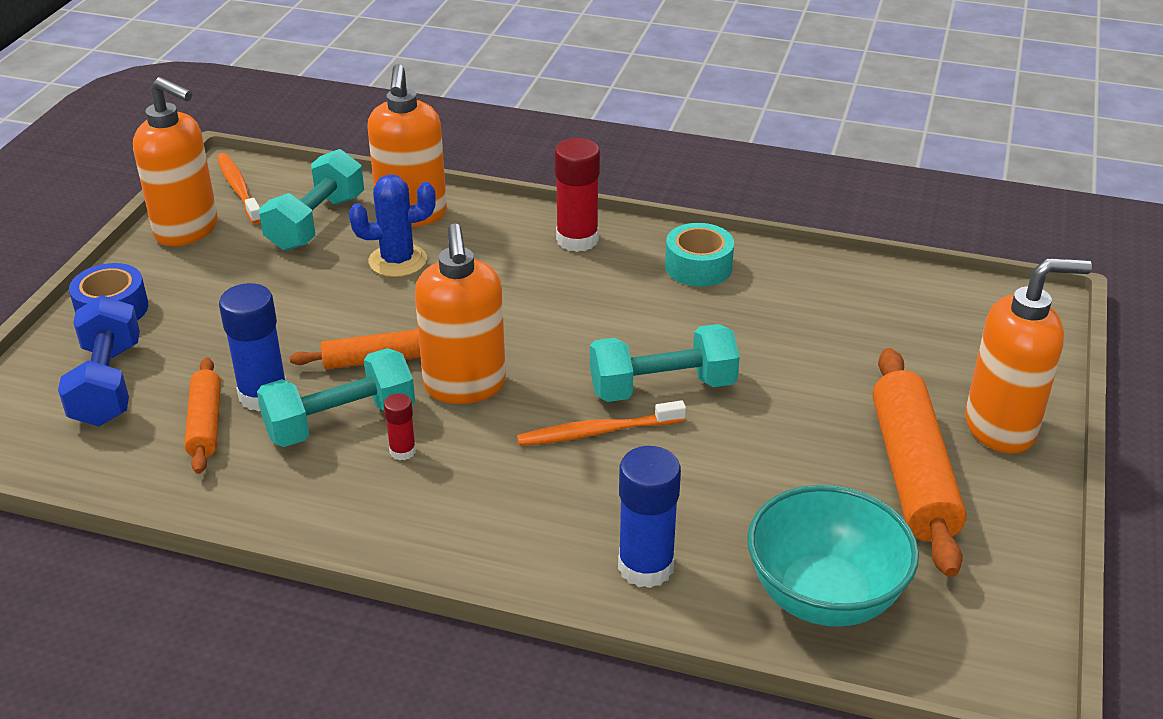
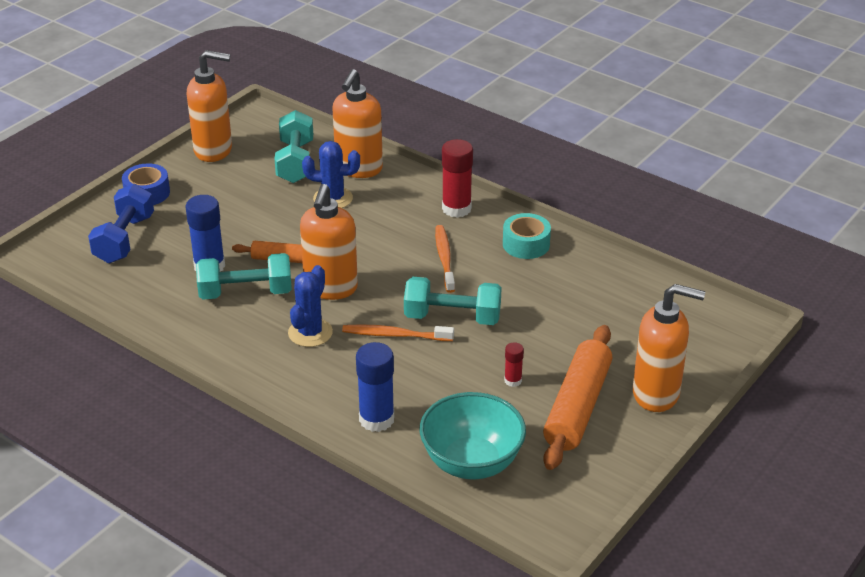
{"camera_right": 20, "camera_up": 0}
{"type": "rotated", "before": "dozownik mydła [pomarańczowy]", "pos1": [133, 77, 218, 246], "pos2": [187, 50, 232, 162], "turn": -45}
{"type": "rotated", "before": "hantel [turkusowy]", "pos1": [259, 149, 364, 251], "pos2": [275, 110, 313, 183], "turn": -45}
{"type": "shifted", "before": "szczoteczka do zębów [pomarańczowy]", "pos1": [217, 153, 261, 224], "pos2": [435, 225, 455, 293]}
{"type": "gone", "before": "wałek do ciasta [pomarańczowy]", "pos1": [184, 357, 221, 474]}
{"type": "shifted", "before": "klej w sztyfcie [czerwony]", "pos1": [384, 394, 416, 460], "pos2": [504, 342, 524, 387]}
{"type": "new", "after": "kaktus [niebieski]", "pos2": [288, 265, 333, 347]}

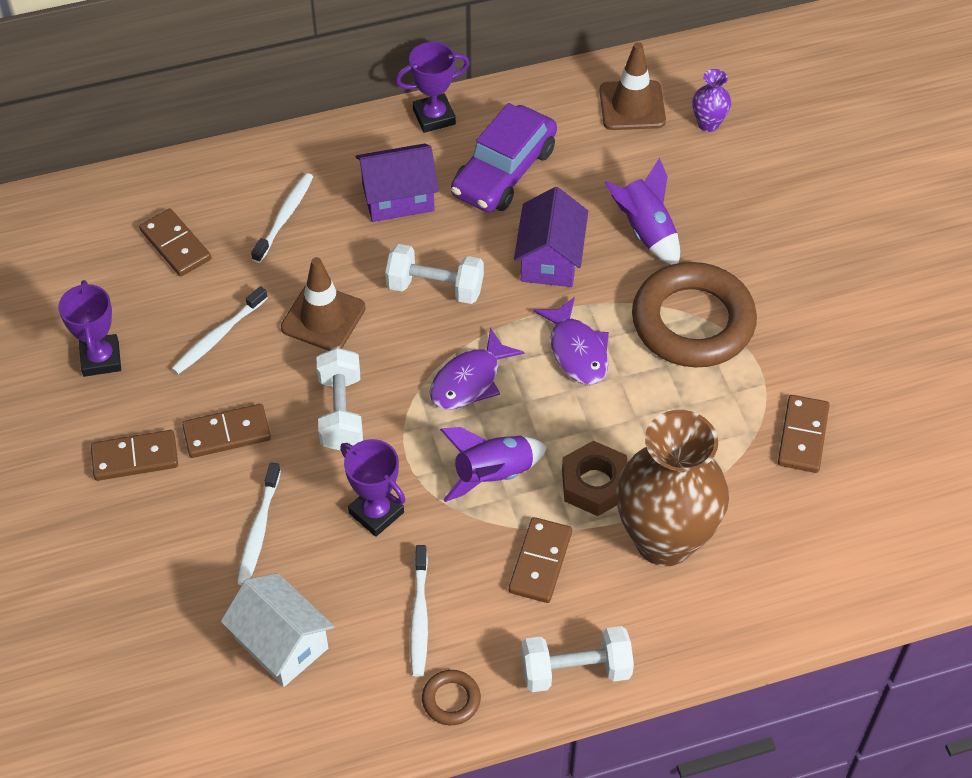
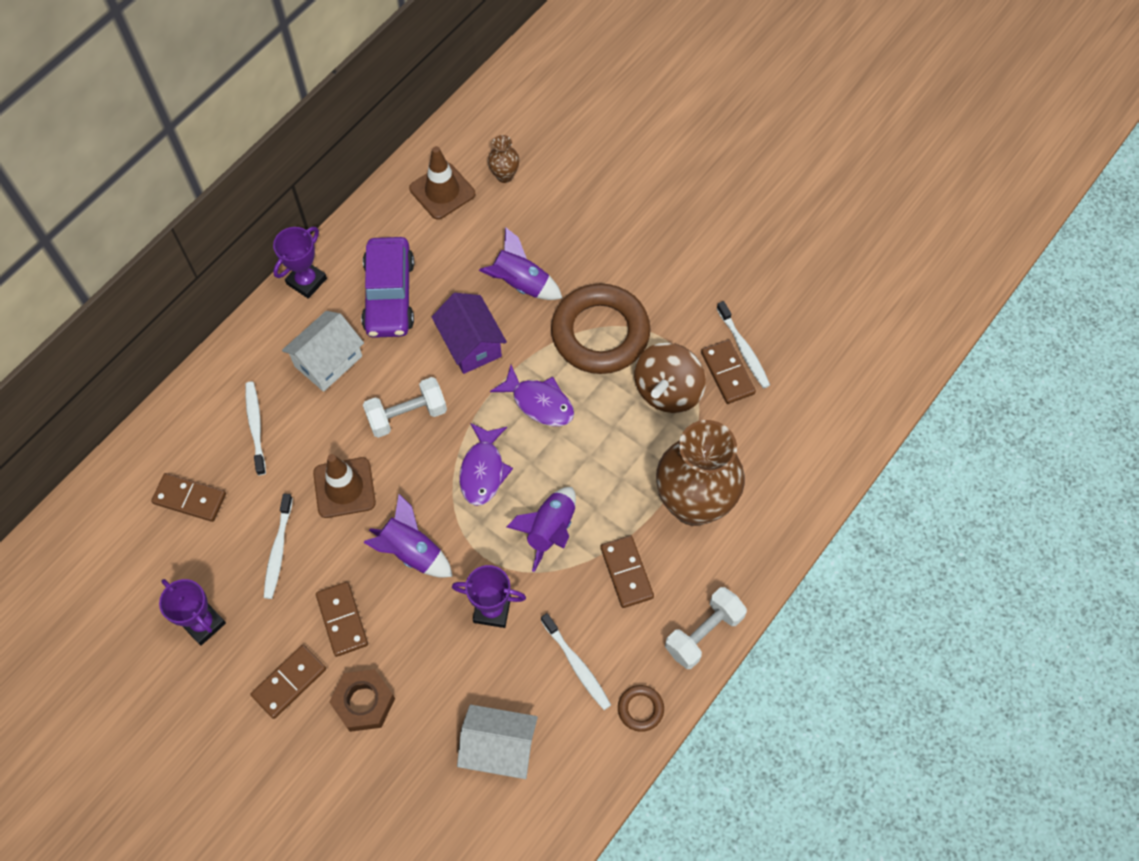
{"camera_right": -35, "camera_up": 10}
{"type": "repainted", "before": "wazon [fioletowy]", "after": "wazon [brązowy]", "pos1": [692, 69, 731, 132], "pos2": [488, 135, 519, 183]}
{"type": "repainted", "before": "domek [fioletowy]", "after": "domek [biały]", "pos1": [355, 144, 439, 222], "pos2": [282, 311, 364, 392]}
{"type": "swapped", "before": "hantel [biały]", "after": "rakieta [fioletowy]", "pos1": [317, 348, 363, 451], "pos2": [363, 494, 453, 578]}
{"type": "rotated", "before": "kostka domina [brązowy]", "pos1": [182, 404, 271, 458], "pos2": [316, 582, 368, 657], "turn": -60}
{"type": "shifted", "before": "nakrętka [brązowy]", "pos1": [562, 441, 628, 516], "pos2": [329, 669, 395, 732]}
{"type": "shifted", "before": "szczoteczka do zębów [biały]", "pos1": [237, 462, 281, 585], "pos2": [716, 301, 770, 388]}
{"type": "new", "after": "bączek [brązowy]", "pos2": [634, 343, 706, 413]}

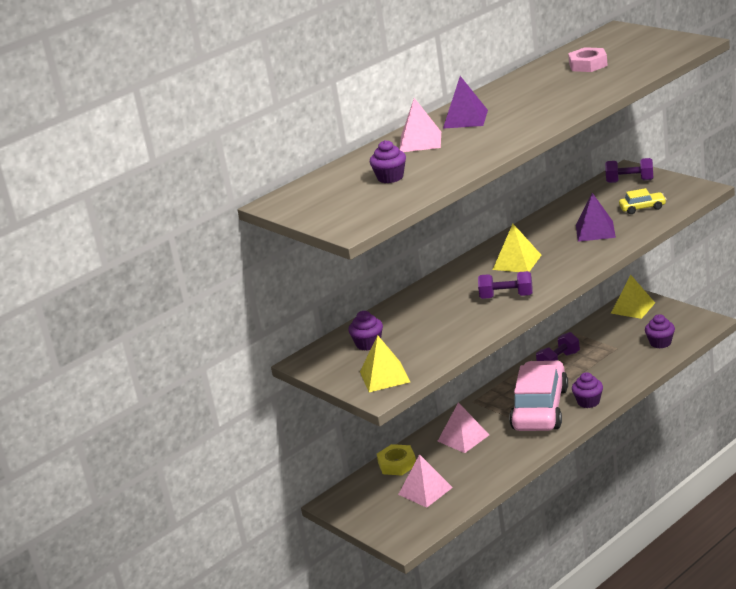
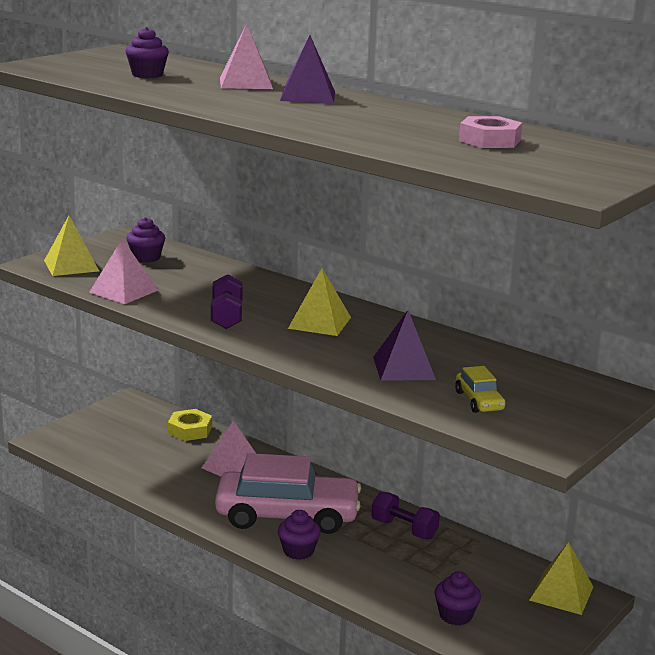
{"camera_right": 75, "camera_up": -5}
{"type": "gone", "before": "hantel [fioletowy]", "pos1": [605, 158, 653, 183]}
{"type": "shifted", "before": "piramida [różowy]", "pos1": [398, 454, 453, 508], "pos2": [89, 239, 158, 304]}

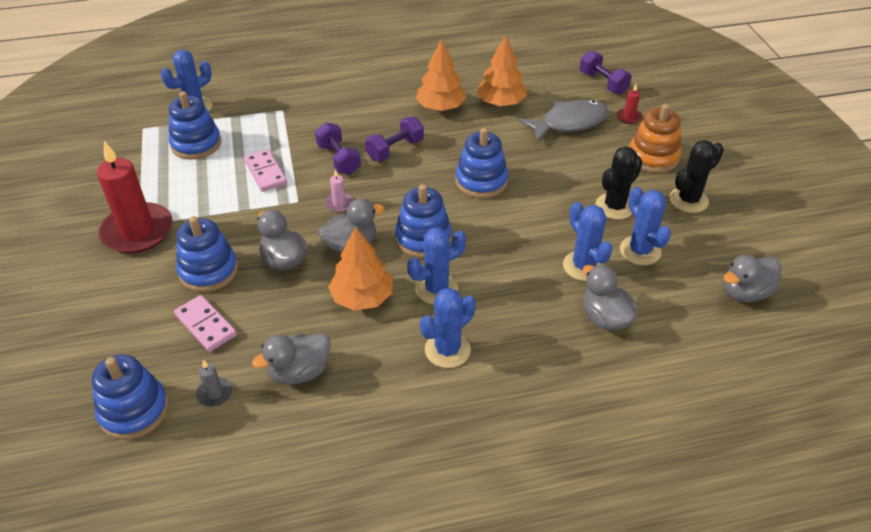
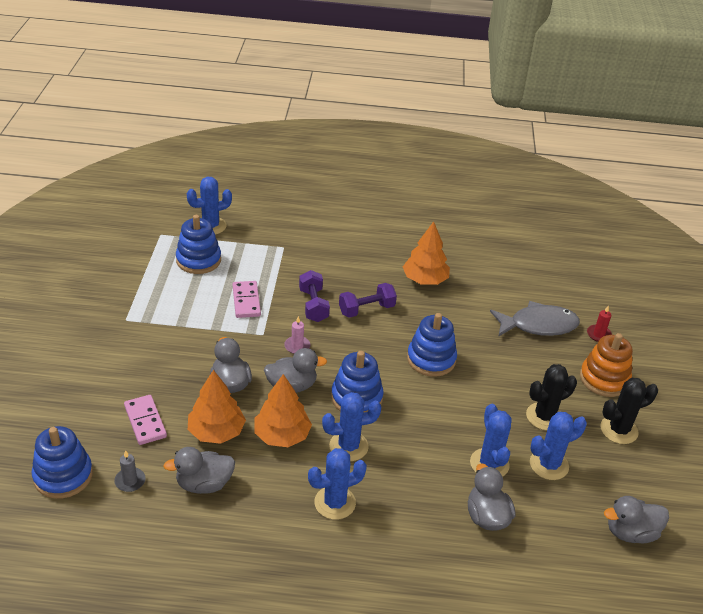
{"camera_right": 15, "camera_up": -5}
{"type": "shifted", "before": "drzewko [pomarańczowy]", "pos1": [477, 35, 527, 106], "pos2": [188, 370, 246, 444]}
{"type": "gone", "before": "hantel [fioletowy]", "pos1": [579, 50, 632, 95]}
{"type": "gone", "before": "świeca [czerwony]", "pos1": [97, 141, 173, 253]}
{"type": "rotated", "before": "kaktus [niebieski]", "pos1": [620, 187, 671, 265], "pos2": [530, 412, 587, 480], "turn": 75}
{"type": "gone", "before": "zabawka nakładanka [niebieski]", "pos1": [176, 216, 238, 292]}

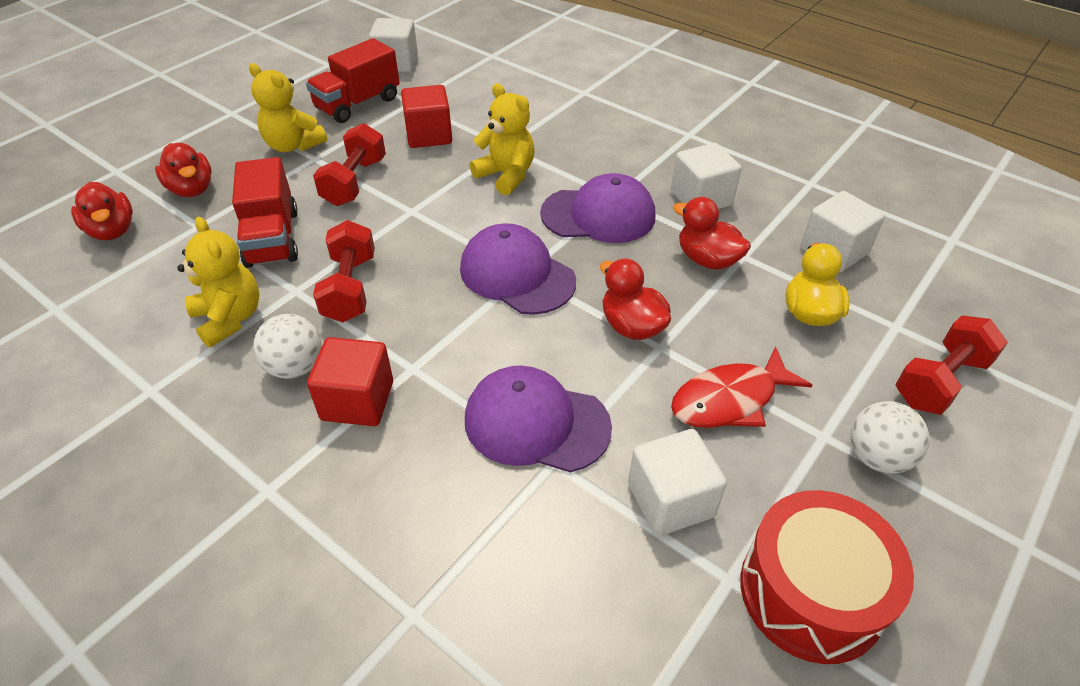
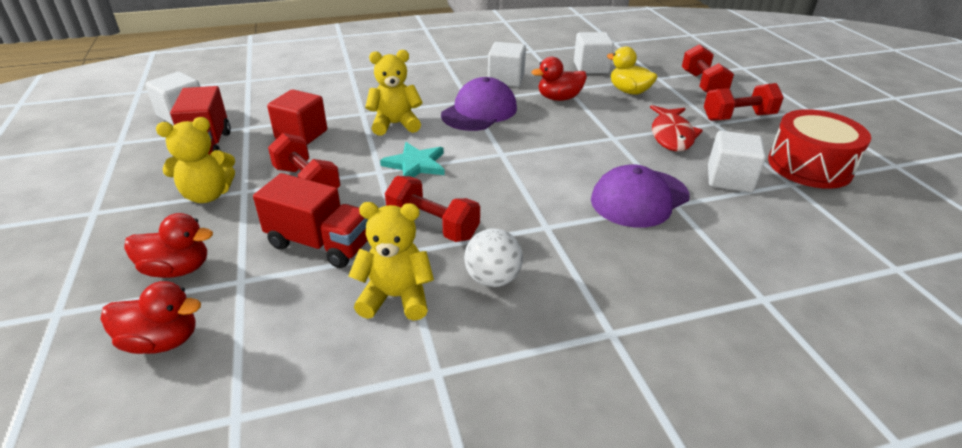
{"camera_right": -55, "camera_up": -10}
{"type": "gone", "before": "czapka [fioletowy]", "pos1": [460, 223, 576, 315]}
{"type": "gone", "before": "kaczka [czerwony]", "pos1": [600, 259, 671, 340]}
{"type": "gone", "before": "sześcian [czerwony]", "pos1": [307, 337, 393, 426]}
{"type": "swapped", "before": "piłka [biały]", "after": "hantel [czerwony]", "pos1": [851, 401, 929, 473], "pos2": [704, 83, 784, 121]}
{"type": "new", "after": "gwiazda [turkusowy]", "pos2": [380, 142, 445, 178]}

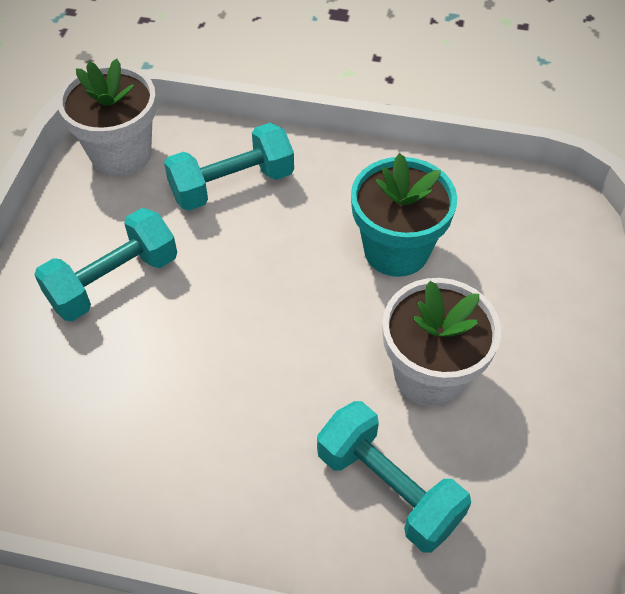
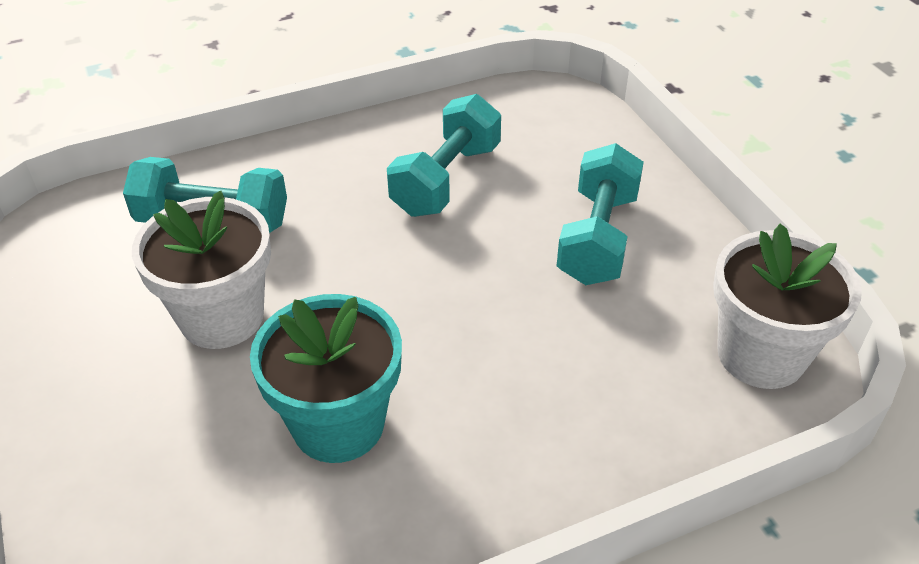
{"camera_right": 145, "camera_up": -10}
{"type": "shifted", "before": "hantel [turkusowy]", "pos1": [164, 123, 294, 211], "pos2": [387, 94, 501, 217]}

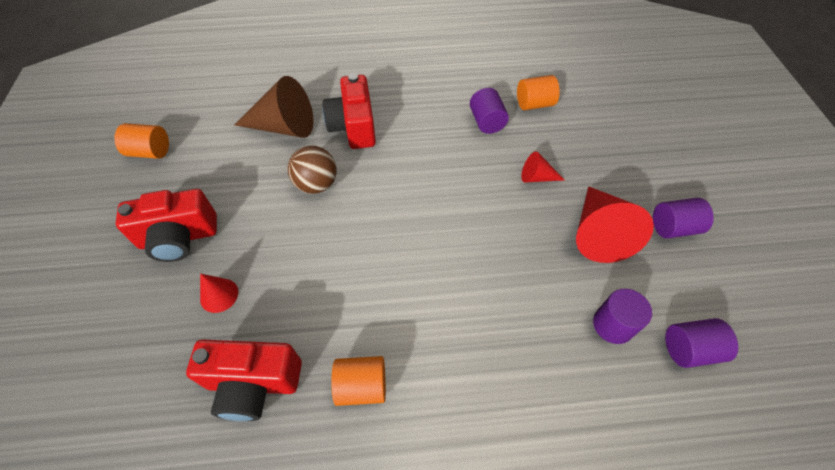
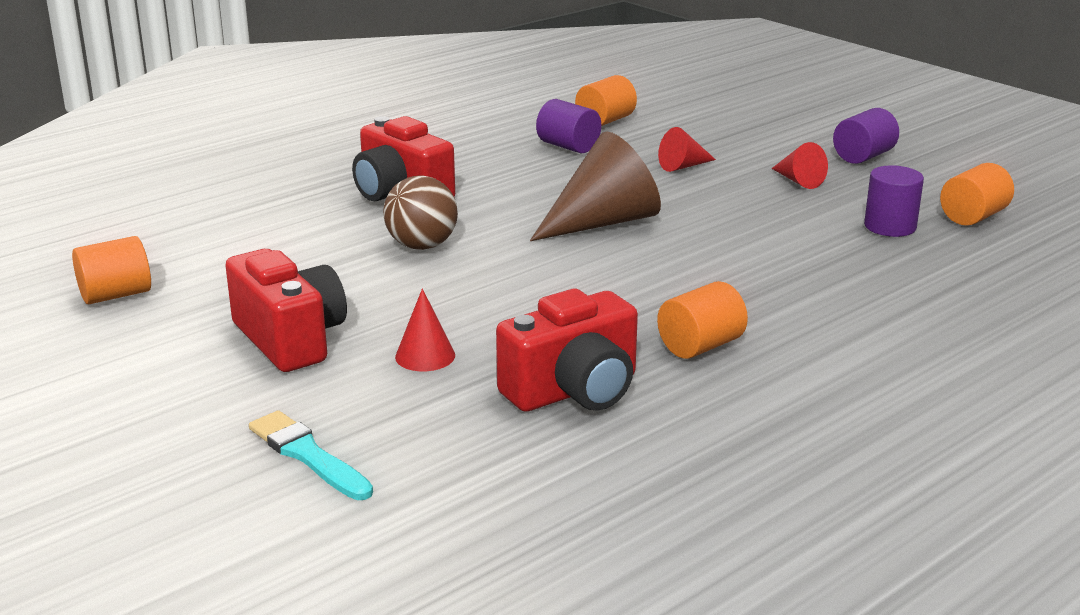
{"camera_right": -35, "camera_up": -30}
{"type": "shifted", "before": "stożek [brązowy]", "pos1": [235, 76, 314, 138], "pos2": [530, 132, 661, 241]}
{"type": "scaled", "before": "stożek [czerwony]", "pos1": [576, 186, 654, 263], "pos2": [772, 142, 828, 189], "scale": 0.5}
{"type": "rotated", "before": "aparat fotograficzny [czerwony]", "pos1": [115, 189, 217, 262], "pos2": [225, 249, 347, 372], "turn": -75}
{"type": "repainted", "before": "walec [fioletowy]", "after": "walec [pomarańczowy]", "pos1": [665, 318, 738, 368], "pos2": [940, 163, 1014, 226]}
{"type": "new", "after": "pędzel [turkusowy]", "pos2": [249, 410, 373, 500]}

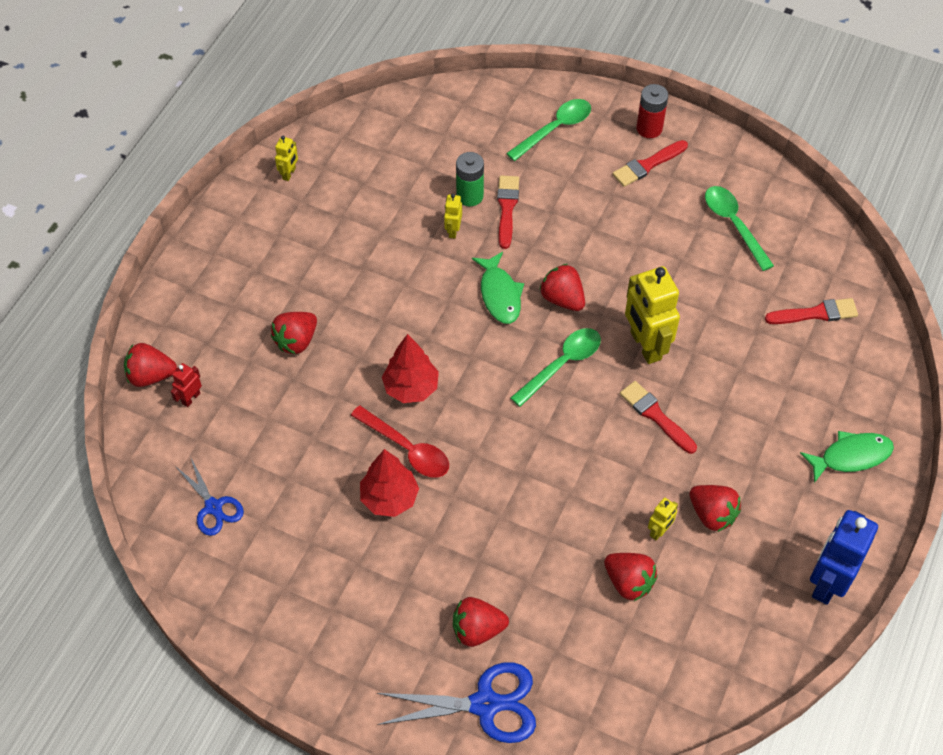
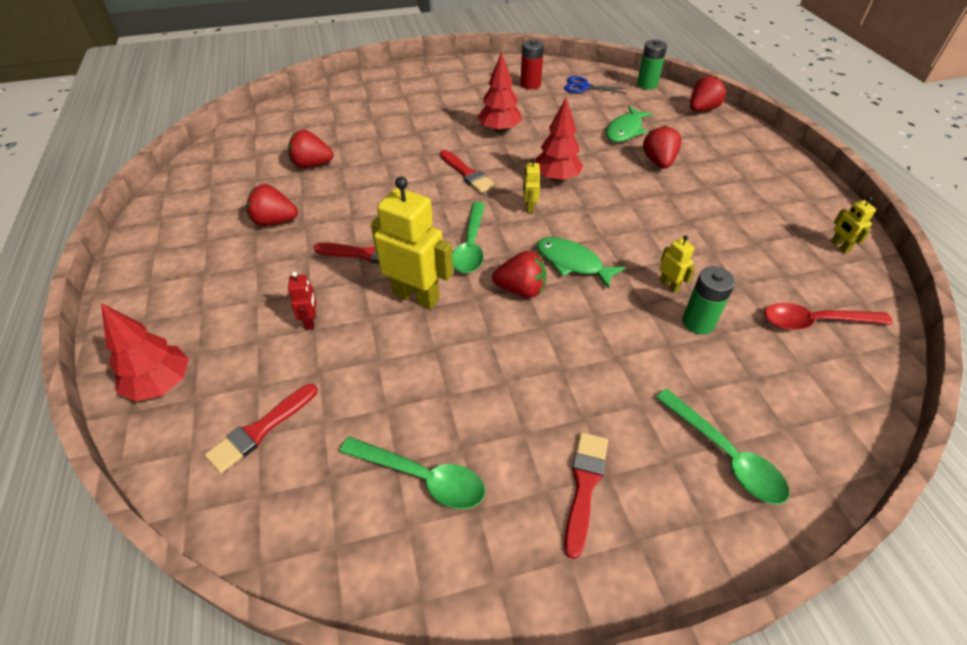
{"camera_right": 140, "camera_up": -10}
{"type": "shifted", "before": "bateria [czerwony]", "pos1": [636, 84, 668, 138], "pos2": [520, 39, 544, 89]}
{"type": "rotated", "before": "łyżka [zielony]", "pos1": [506, 99, 591, 161], "pos2": [655, 389, 789, 504], "turn": -45}
{"type": "shifted", "before": "pędzel [czerwony]", "pos1": [497, 176, 519, 249], "pos2": [440, 150, 495, 193]}
{"type": "shifted", "before": "robot [czerwony]", "pos1": [171, 363, 202, 407], "pos2": [288, 272, 317, 330]}
{"type": "shifted", "before": "łyżka [czerwony]", "pos1": [351, 406, 449, 478], "pos2": [764, 303, 893, 330]}
{"type": "shifted", "before": "ryba [zielony]", "pos1": [800, 431, 894, 483], "pos2": [606, 106, 653, 142]}
{"type": "shifted", "before": "robot [żółty]", "pos1": [648, 498, 678, 540], "pos2": [523, 158, 540, 213]}
{"type": "gone", "before": "robot [niebieski]", "pos1": [810, 510, 878, 605]}
{"type": "gone", "before": "truskawka [czerwony]", "pos1": [453, 597, 509, 647]}
{"type": "gone", "before": "nożyczki [niebieski]", "pos1": [377, 662, 536, 743]}
{"type": "new", "after": "bateria [zielony]", "pos2": [637, 40, 667, 90]}
{"type": "new", "after": "drzewko [czerwony]", "pos2": [101, 303, 189, 402]}

